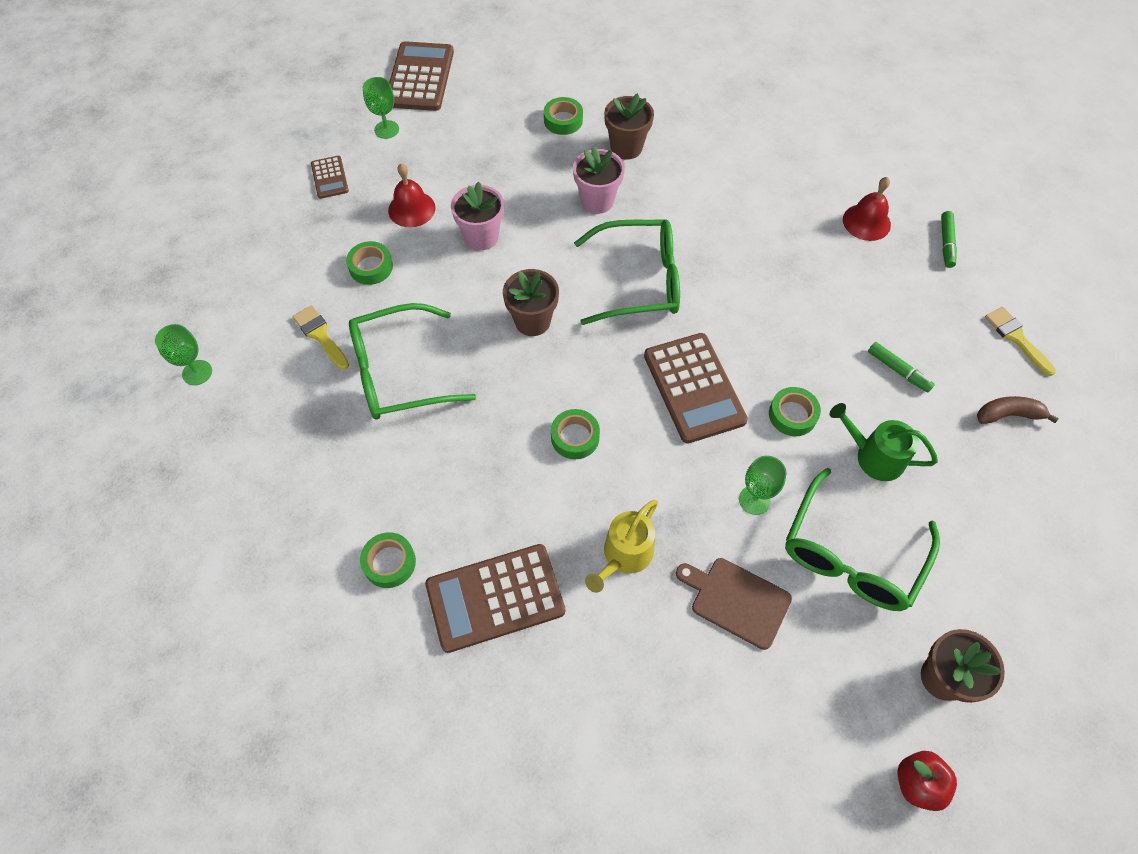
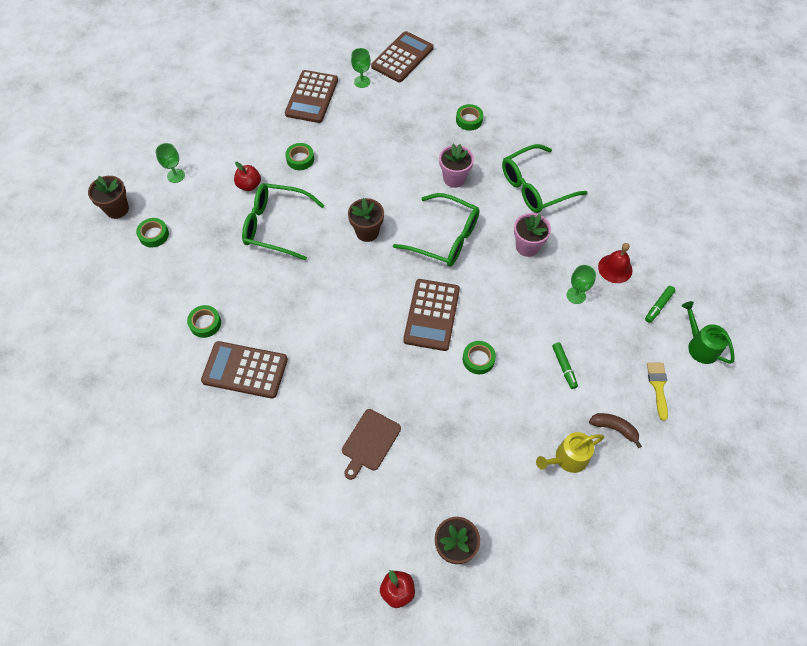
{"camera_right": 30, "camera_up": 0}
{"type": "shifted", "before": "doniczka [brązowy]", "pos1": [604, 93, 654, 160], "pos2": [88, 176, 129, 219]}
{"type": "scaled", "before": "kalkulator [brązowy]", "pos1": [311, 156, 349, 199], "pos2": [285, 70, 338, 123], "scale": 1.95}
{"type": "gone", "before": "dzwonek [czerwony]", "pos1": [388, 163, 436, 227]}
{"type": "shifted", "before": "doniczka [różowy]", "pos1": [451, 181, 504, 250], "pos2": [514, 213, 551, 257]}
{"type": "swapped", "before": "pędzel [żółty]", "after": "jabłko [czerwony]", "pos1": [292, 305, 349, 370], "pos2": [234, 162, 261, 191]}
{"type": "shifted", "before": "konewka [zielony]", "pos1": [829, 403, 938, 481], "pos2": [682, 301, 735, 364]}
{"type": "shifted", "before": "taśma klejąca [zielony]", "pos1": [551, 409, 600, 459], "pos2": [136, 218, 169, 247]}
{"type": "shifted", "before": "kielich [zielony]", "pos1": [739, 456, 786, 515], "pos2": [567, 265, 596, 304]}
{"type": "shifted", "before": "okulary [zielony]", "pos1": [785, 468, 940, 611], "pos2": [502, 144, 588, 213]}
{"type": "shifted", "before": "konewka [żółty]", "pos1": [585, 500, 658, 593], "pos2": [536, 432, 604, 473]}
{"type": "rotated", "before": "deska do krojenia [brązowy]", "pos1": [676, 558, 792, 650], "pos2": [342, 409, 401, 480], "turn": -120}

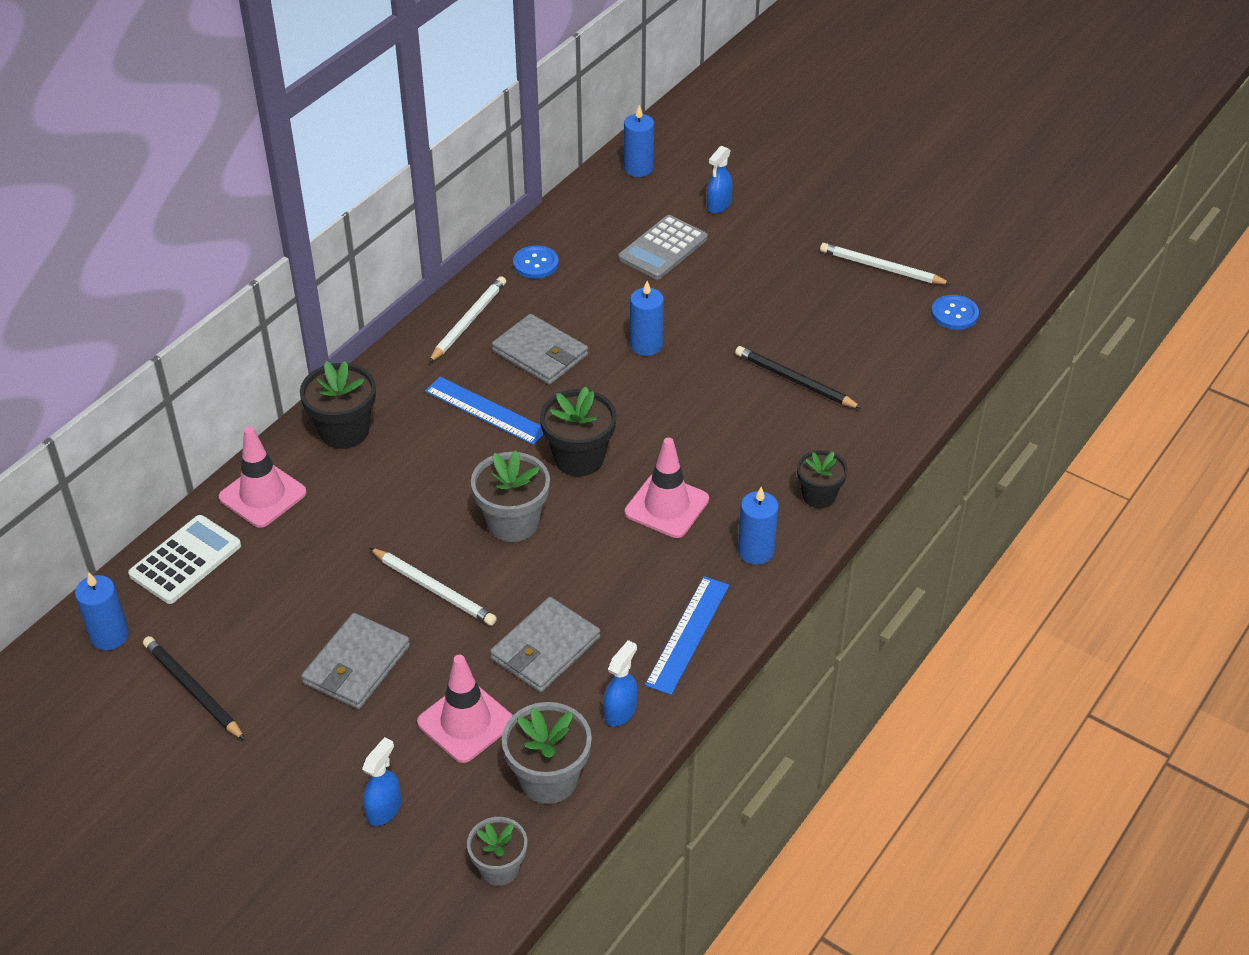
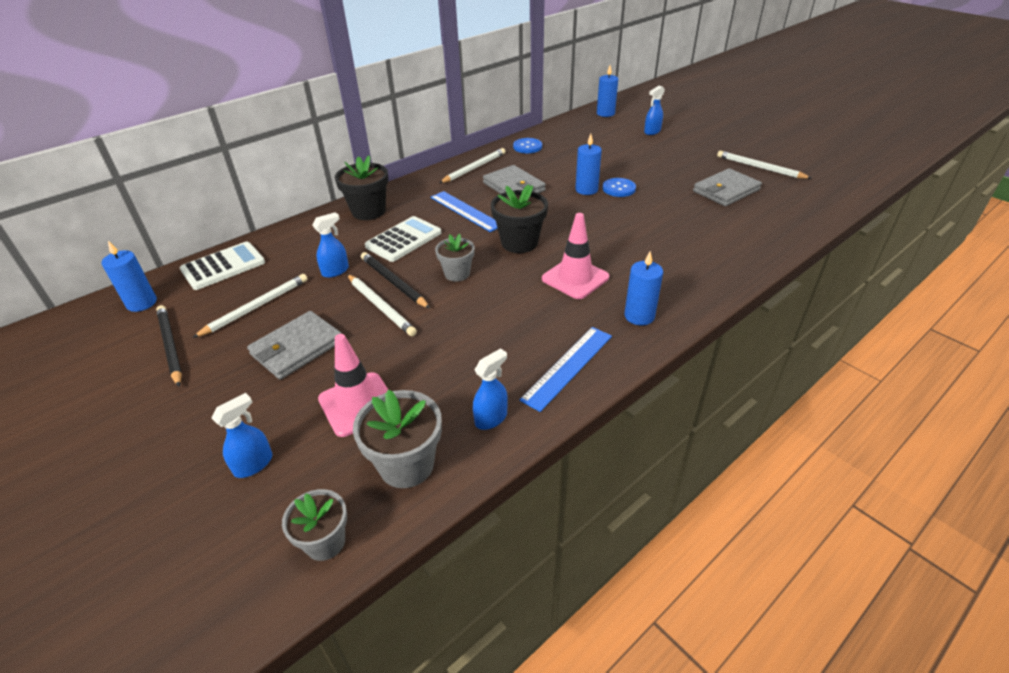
{"camera_right": 15, "camera_up": -5}
{"type": "gone", "before": "kalkulator [szary]", "pos1": [619, 215, 708, 279]}
{"type": "shifted", "before": "guzik [niebieski]", "pos1": [931, 295, 979, 330], "pos2": [603, 178, 636, 197]}
{"type": "shifted", "before": "ołówek [czarny]", "pos1": [735, 346, 862, 409], "pos2": [361, 252, 430, 309]}
{"type": "gone", "before": "pachołek [różowy]", "pos1": [219, 427, 307, 528]}
{"type": "gone", "before": "doniczka [czarny]", "pos1": [797, 450, 848, 508]}
{"type": "scaled", "before": "doniczka [szary]", "pos1": [471, 451, 550, 542], "pos2": [435, 234, 475, 282], "scale": 0.65}
{"type": "shifted", "before": "portfel [szary]", "pos1": [490, 597, 600, 692], "pos2": [693, 168, 762, 206]}
{"type": "new", "after": "spryskiwacz [niebieski]", "pos2": [312, 212, 349, 278]}
{"type": "new", "after": "kalkulator [biały]", "pos2": [365, 216, 441, 262]}
{"type": "new", "after": "ołówek [biały]", "pos2": [192, 274, 308, 338]}

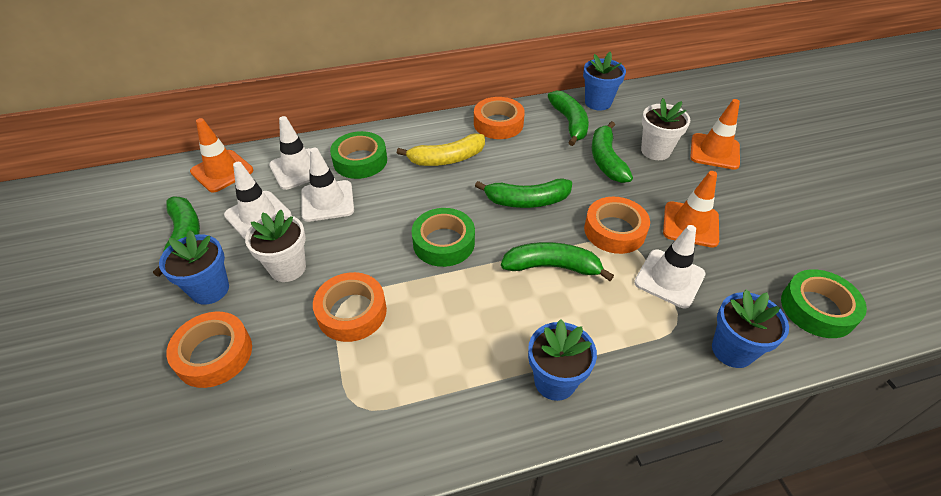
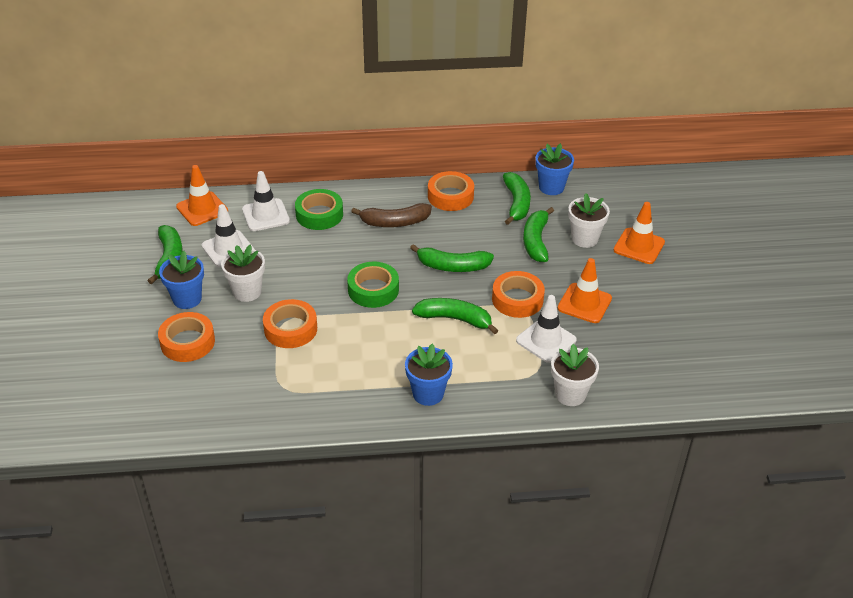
{"camera_right": 10, "camera_up": -5}
{"type": "repainted", "before": "banan [żółty]", "after": "banan [brązowy]", "pos1": [397, 133, 485, 166], "pos2": [351, 203, 432, 227]}
{"type": "gone", "before": "pachołek [biały]", "pos1": [301, 148, 354, 222]}
{"type": "gone", "before": "taśma klejąca [zielony]", "pos1": [781, 269, 867, 338]}
{"type": "repainted", "before": "doniczka [niebieski]", "after": "doniczka [biały]", "pos1": [712, 290, 789, 368], "pos2": [551, 344, 599, 406]}

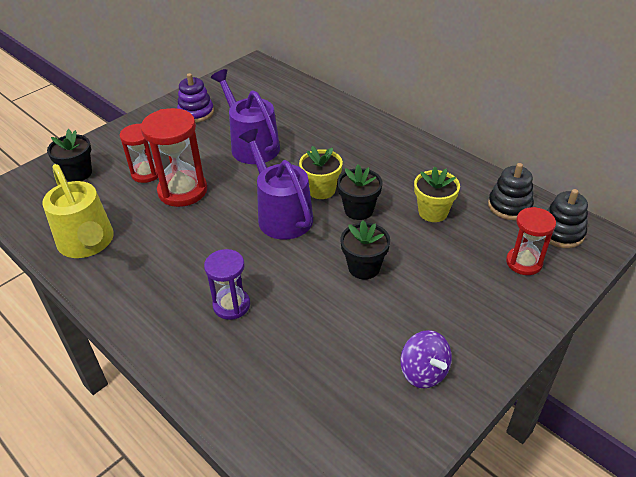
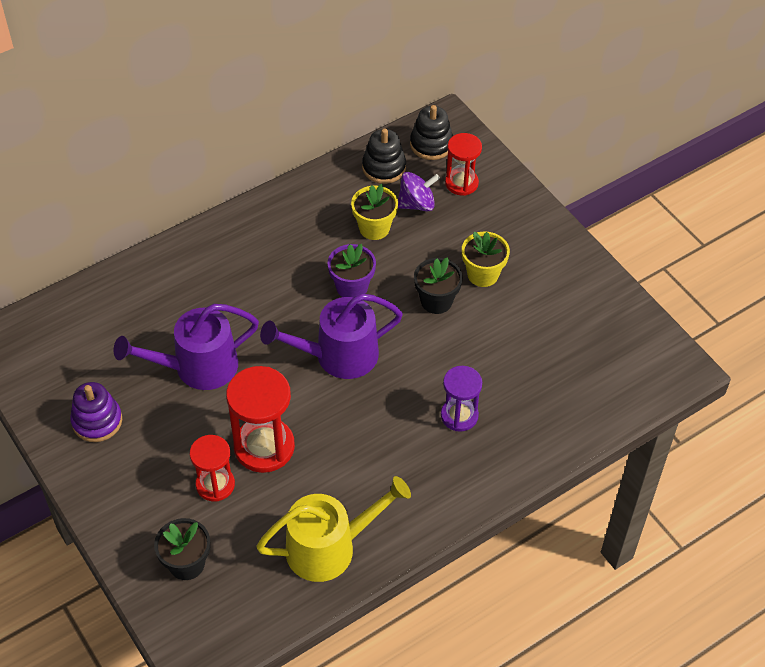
{"camera_right": -80, "camera_up": 10}
{"type": "shifted", "before": "doniczka [żółty]", "pos1": [299, 146, 343, 199], "pos2": [462, 232, 510, 287]}
{"type": "repainted", "before": "doniczka [czarny]", "after": "doniczka [fioletowy]", "pos1": [337, 165, 382, 220], "pos2": [328, 244, 376, 297]}
{"type": "shifted", "before": "bączek [fioletowy]", "pos1": [400, 330, 452, 388], "pos2": [398, 172, 440, 211]}

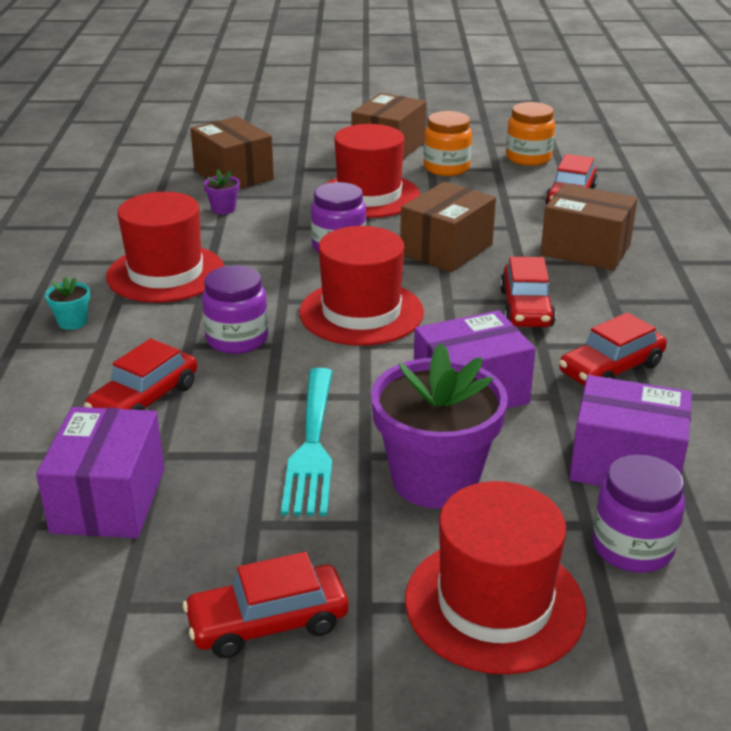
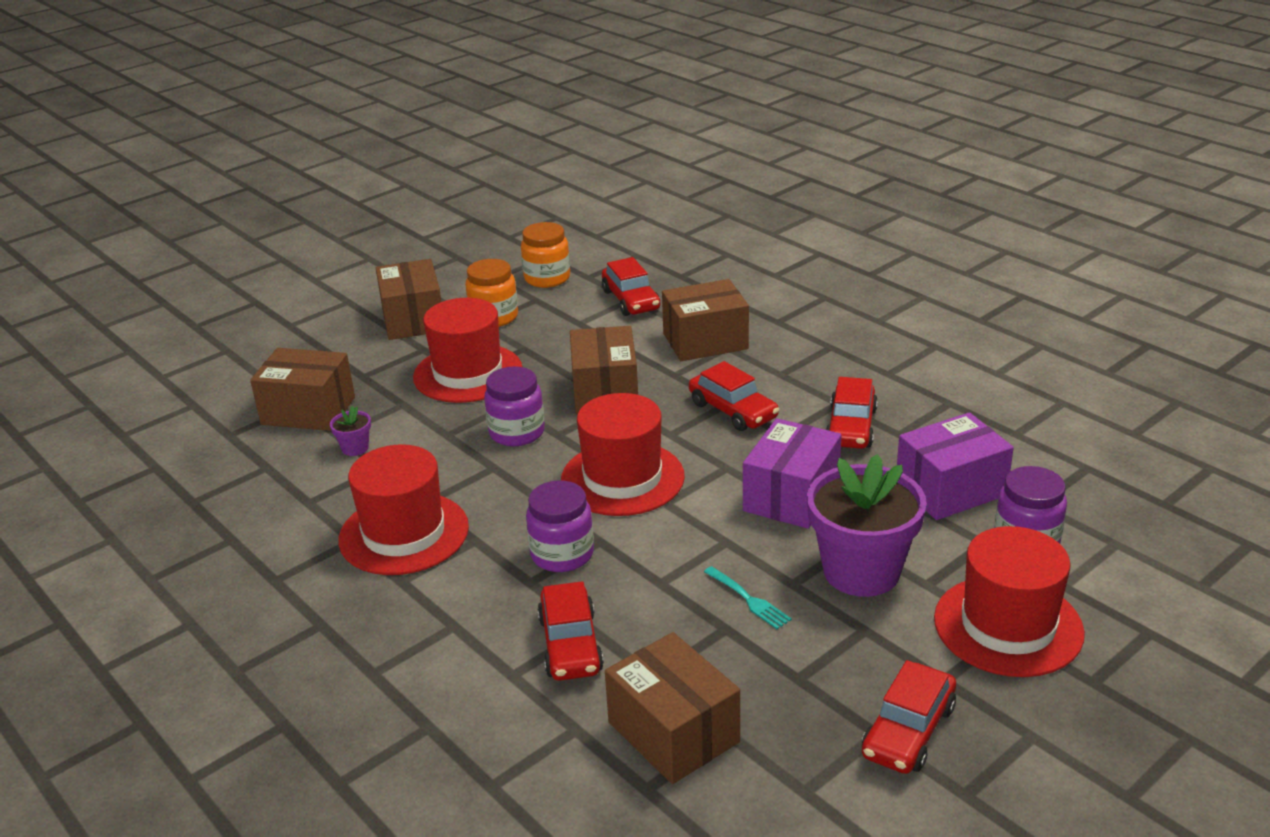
{"camera_right": -40, "camera_up": 0}
{"type": "gone", "before": "doniczka [turkusowy]", "pos1": [45, 277, 90, 330]}
{"type": "scaled", "before": "widelec [turkusowy]", "pos1": [281, 368, 333, 516], "pos2": [704, 566, 792, 629], "scale": 0.51}
{"type": "repainted", "before": "pudełko [fioletowy]", "after": "pudełko [brązowy]", "pos1": [36, 407, 164, 538], "pos2": [605, 632, 740, 784]}

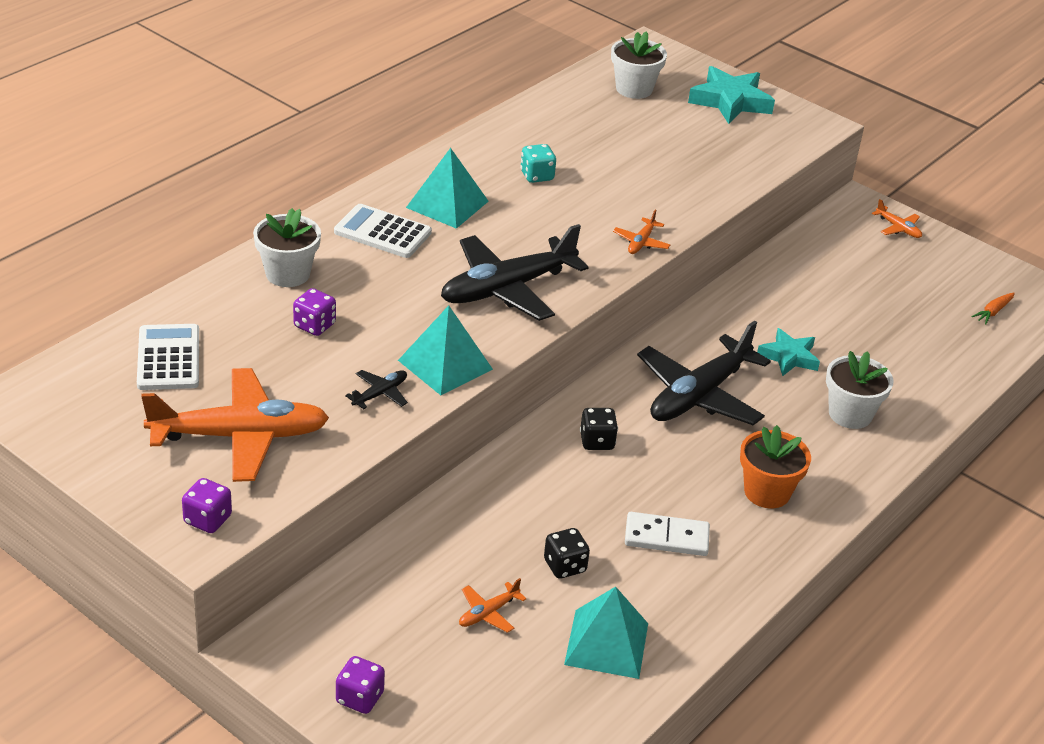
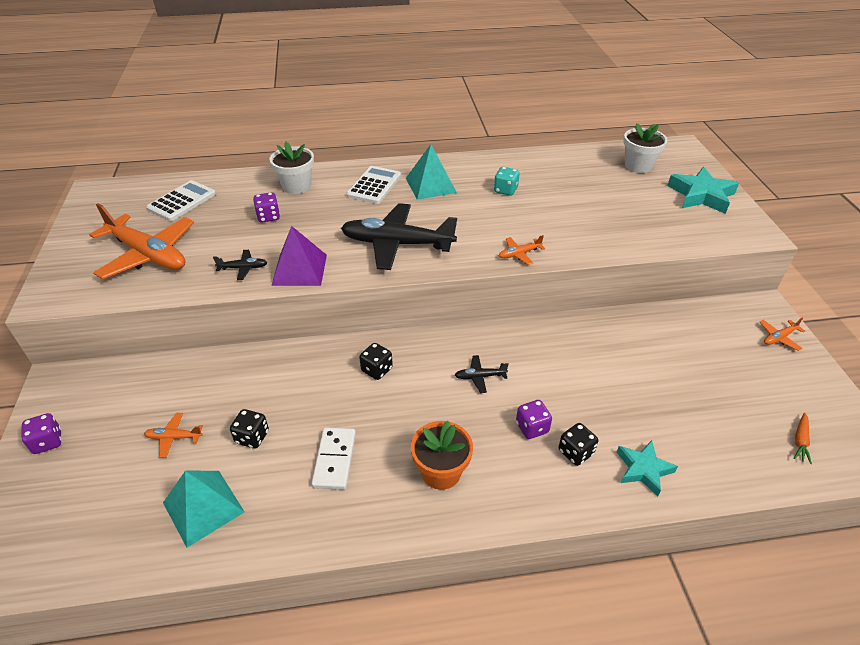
{"camera_right": 45, "camera_up": 5}
{"type": "rotated", "before": "samolot [pomarańczowy]", "pos1": [872, 199, 922, 238], "pos2": [760, 318, 805, 351], "turn": 60}
{"type": "rotated", "before": "kalkulator [biały]", "pos1": [334, 204, 432, 258], "pos2": [346, 166, 401, 204], "turn": 45}
{"type": "rotated", "before": "marchewka [pomarańczowy]", "pos1": [972, 293, 1015, 324], "pos2": [794, 413, 812, 464], "turn": -60}
{"type": "repainted", "before": "piramida [turkusowy]", "after": "piramida [fioletowy]", "pos1": [398, 305, 493, 395], "pos2": [271, 226, 327, 286]}
{"type": "scaled", "before": "samolot [czarny]", "pos1": [637, 321, 771, 425], "pos2": [455, 355, 508, 393], "scale": 0.42}
{"type": "shifted", "before": "gwiazda [turkusowy]", "pos1": [757, 328, 820, 376], "pos2": [617, 440, 678, 496]}
{"type": "swapped", "before": "doniczka [biały]", "after": "kostka do gry [czarny]", "pos1": [826, 351, 893, 429], "pos2": [558, 423, 598, 466]}
{"type": "shifted", "before": "kostka do gry [fioletowy]", "pos1": [182, 478, 232, 533], "pos2": [516, 400, 552, 439]}
{"type": "rotated", "before": "kostka domina [biały]", "pos1": [625, 512, 710, 556], "pos2": [311, 427, 356, 490], "turn": 45}

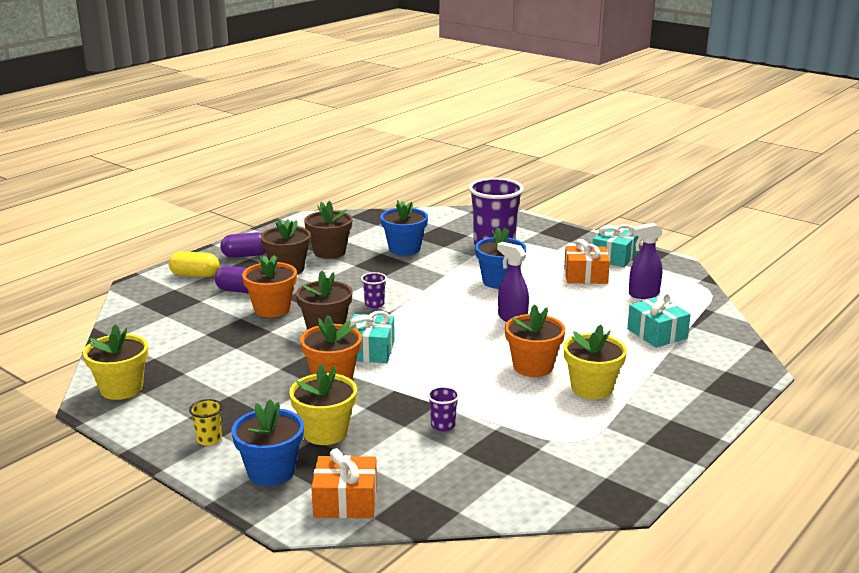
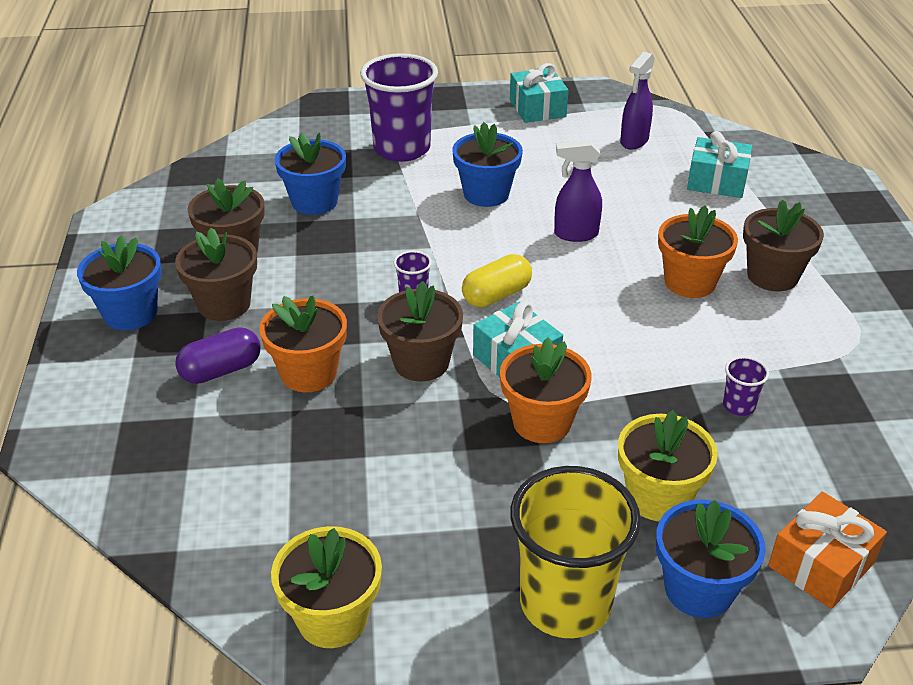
{"camera_right": -45, "camera_up": 15}
{"type": "swapped", "before": "kapsułka [fioletowy]", "after": "doniczka [niebieski]", "pos1": [220, 232, 266, 258], "pos2": [77, 235, 162, 330]}
{"type": "gone", "before": "prezent [pomarańczowy]", "pos1": [564, 239, 610, 284]}
{"type": "shifted", "before": "kapsułka [żółty]", "pos1": [168, 251, 220, 277], "pos2": [462, 254, 532, 307]}
{"type": "repainted", "before": "doniczka [żółty]", "after": "doniczka [brązowy]", "pos1": [563, 325, 627, 399], "pos2": [743, 199, 824, 291]}
{"type": "scaled", "before": "szklanka [żółty]", "pos1": [189, 399, 223, 446], "pos2": [510, 466, 641, 638], "scale": 2.37}

